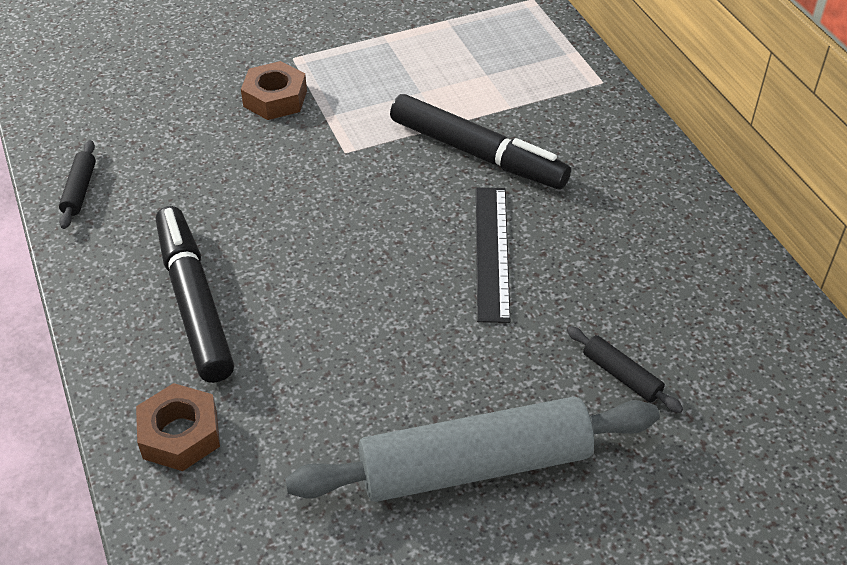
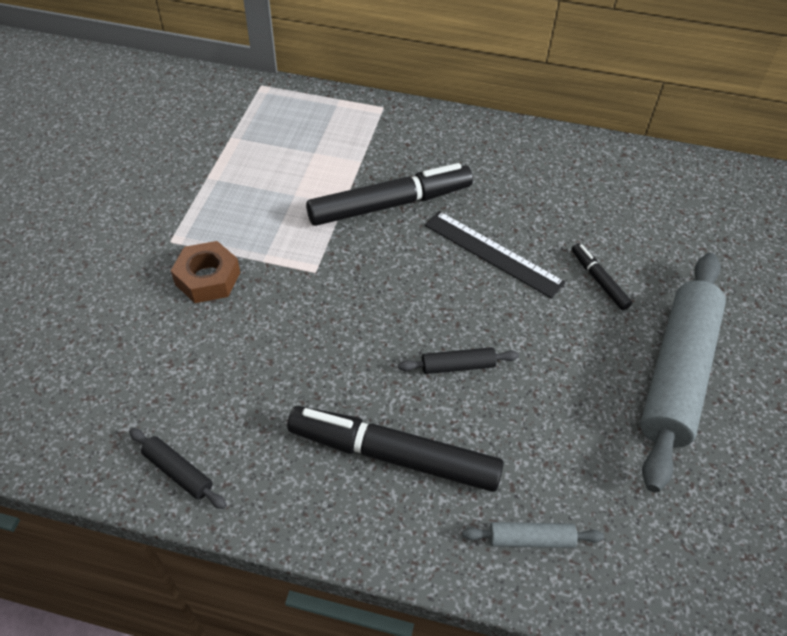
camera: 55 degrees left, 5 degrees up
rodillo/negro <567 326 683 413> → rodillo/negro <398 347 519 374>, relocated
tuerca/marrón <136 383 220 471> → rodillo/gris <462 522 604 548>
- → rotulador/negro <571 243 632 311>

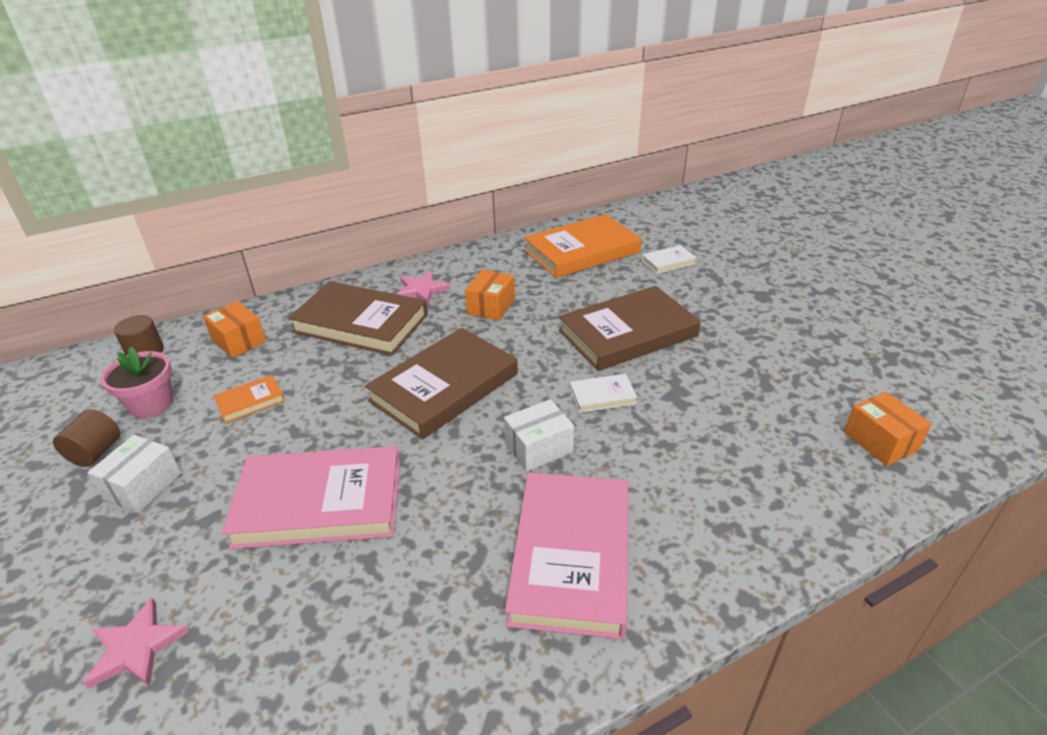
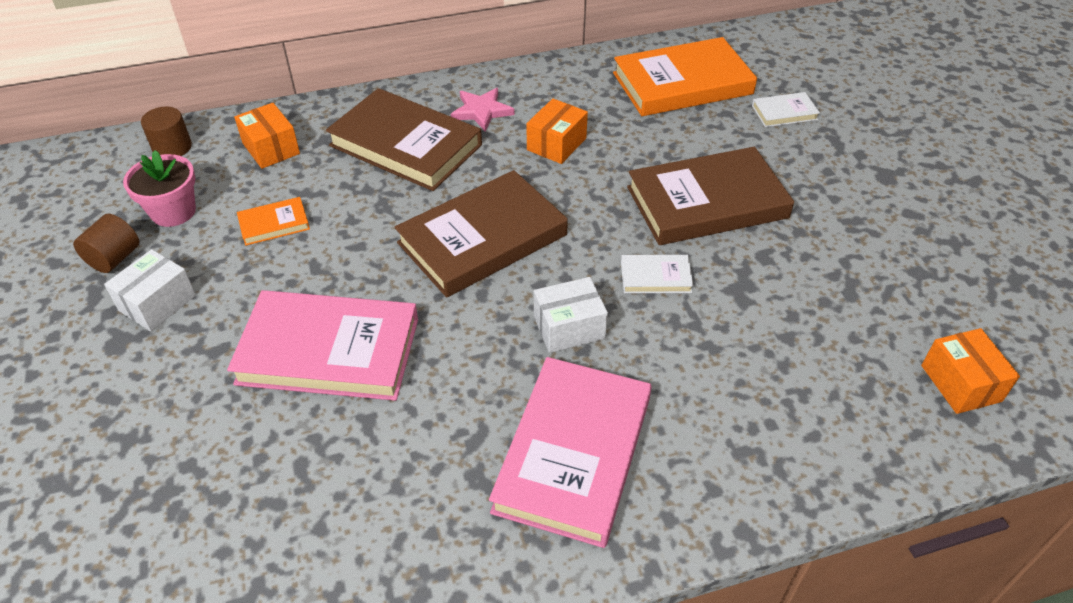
camera: 10 degrees right, 10 degrees up
estrella/rosa <83 598 189 689> → -

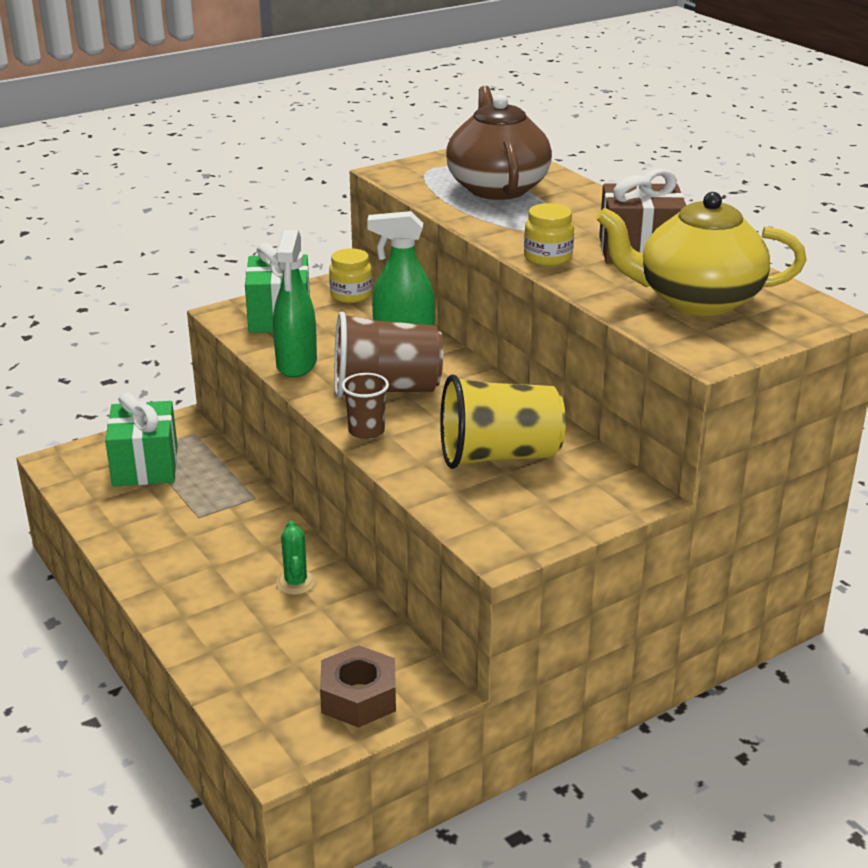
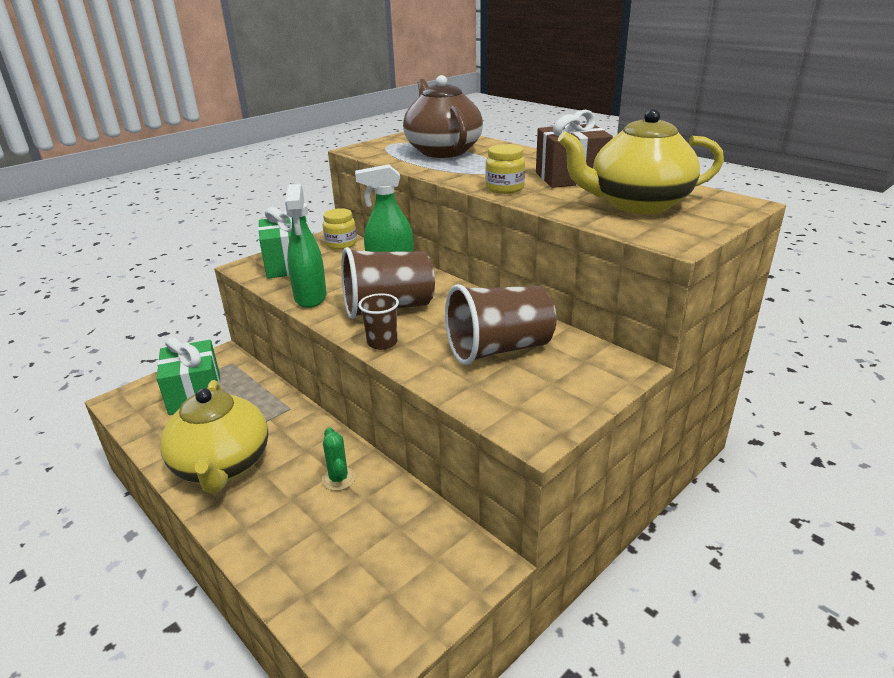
camera: 10 degrees left, 0 degrees up
vaso/amarillo <440 374 566 469> → vaso/marrón <445 284 556 365>
tuerca/marrón <320 645 396 728> → -
- → tetera/amarillo <160 380 268 493>

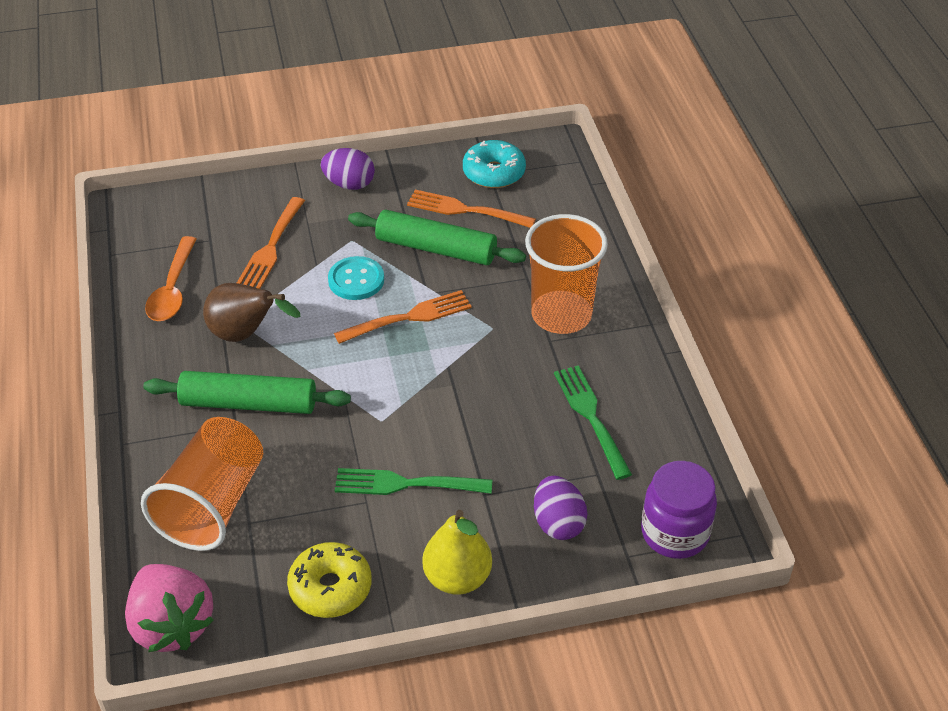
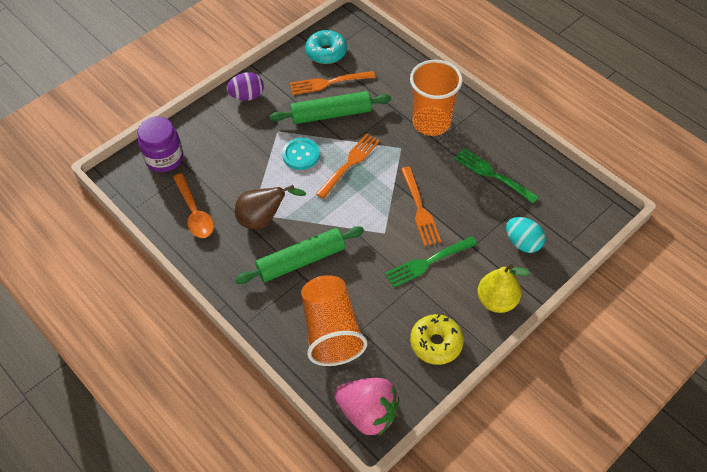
camera: 30 degrees left, 10 degrees up
tenedor/naranja <237 197 305 289> → tenedor/naranja <401 167 441 246>, relocated
tarro/morado <641 461 717 559> → tarro/morado <137 116 183 172>, relocated
huevo/morado <534 476 588 540> → huevo/turquesa <506 217 545 253>

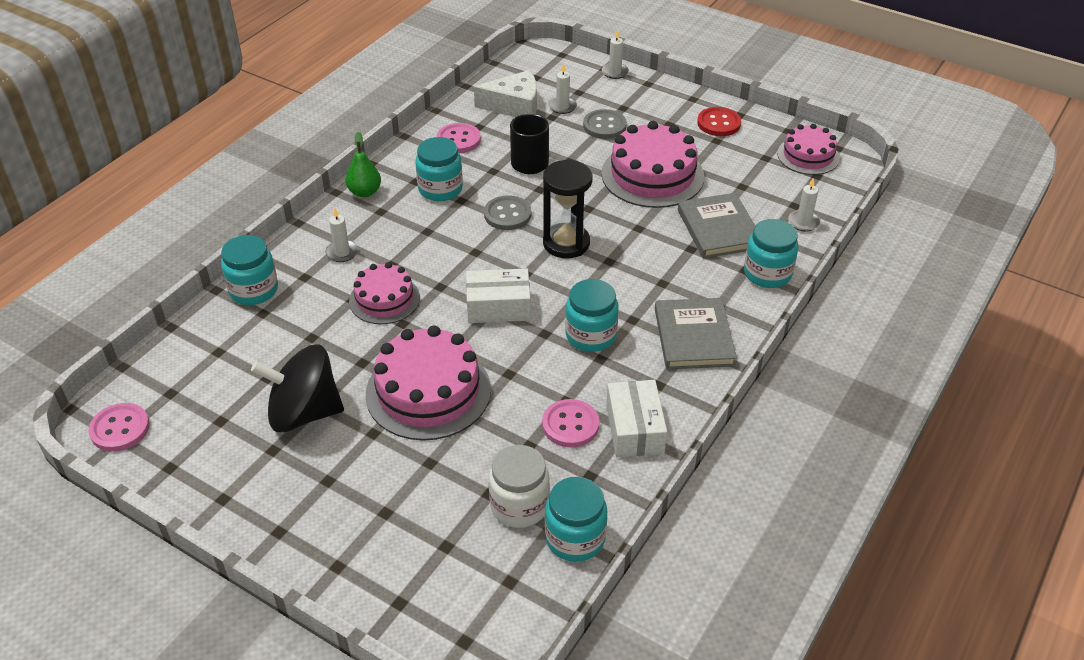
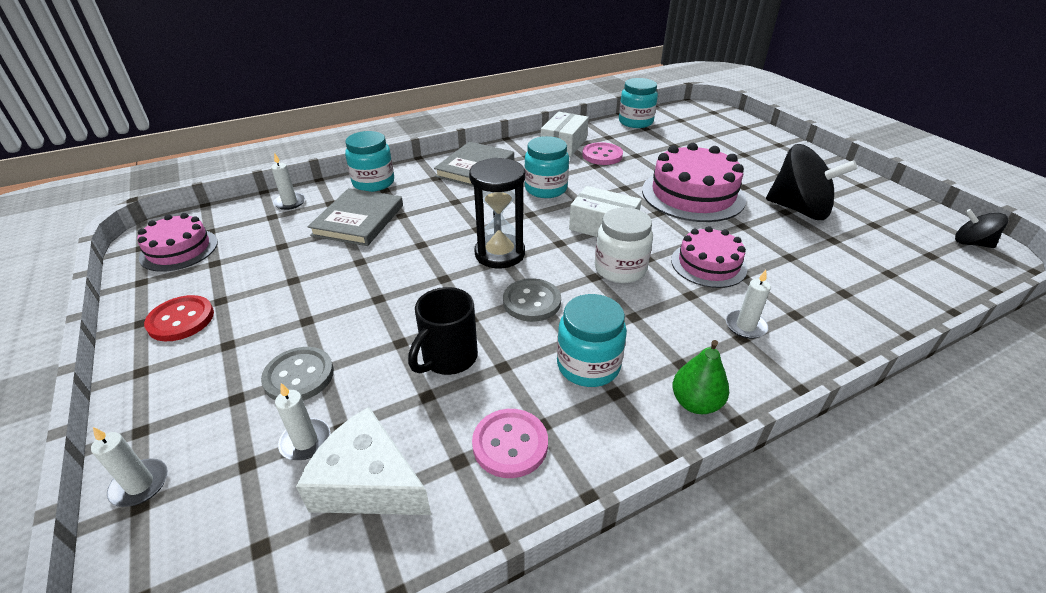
camera: 150 degrees left, 5 degrees down
tarta/rosa <602 121 704 208> → -
tarro/turquesa <221 235 278 305> → -
botón/rosa <88 403 150 452> → peonza/negro <955 209 1008 248>
tarro/blanco <489 445 550 528> → tarro/blanco <595 207 653 283>, relocated

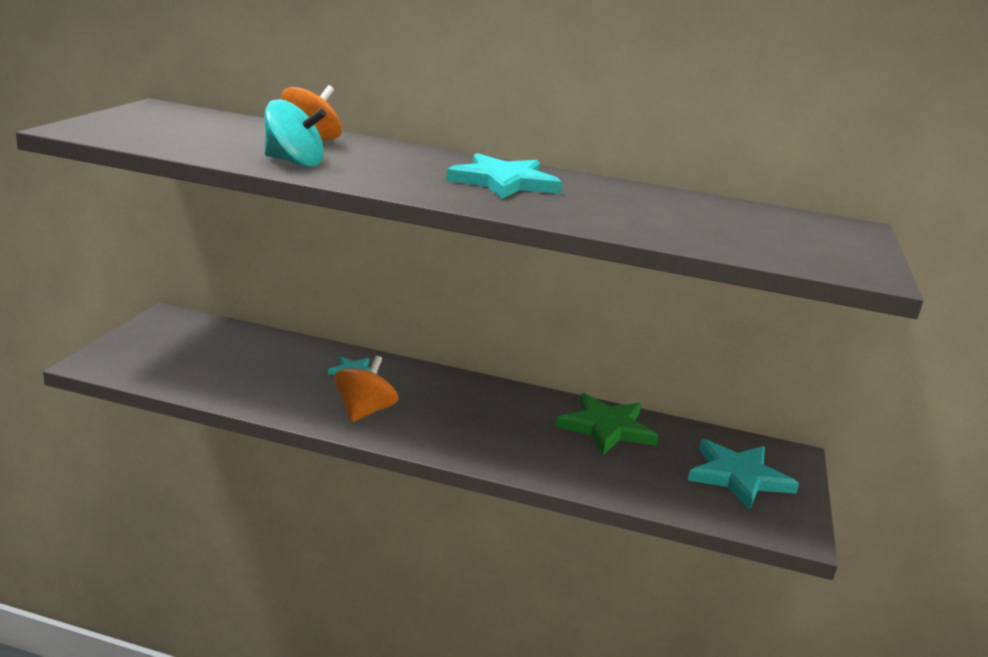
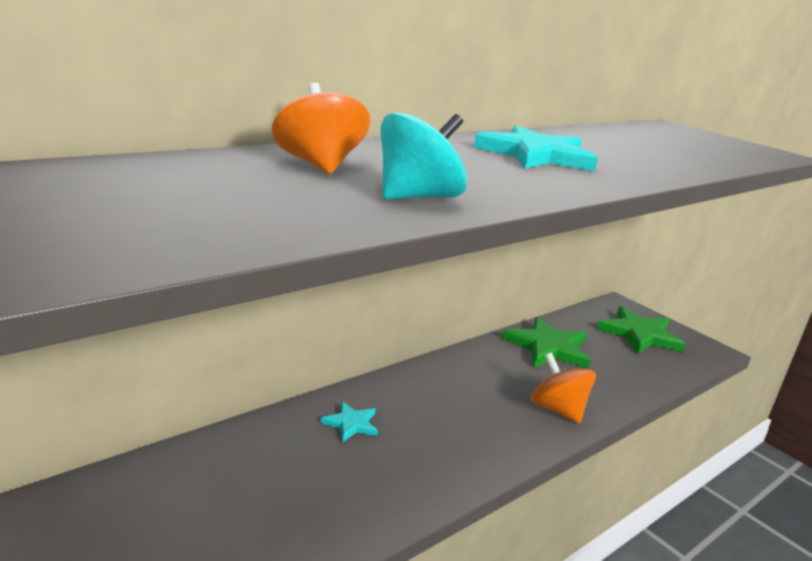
camera: 55 degrees left, 0 degrees up
peonza/naranja <334 356 398 422> → peonza/naranja <531 353 596 424>, relocated
estrella/turquesa <688 439 799 510> → estrella/verde <597 306 686 354>

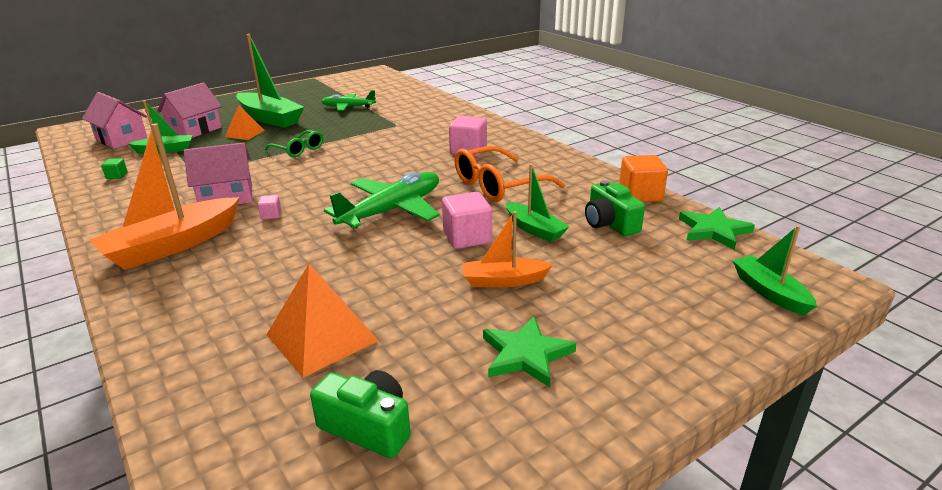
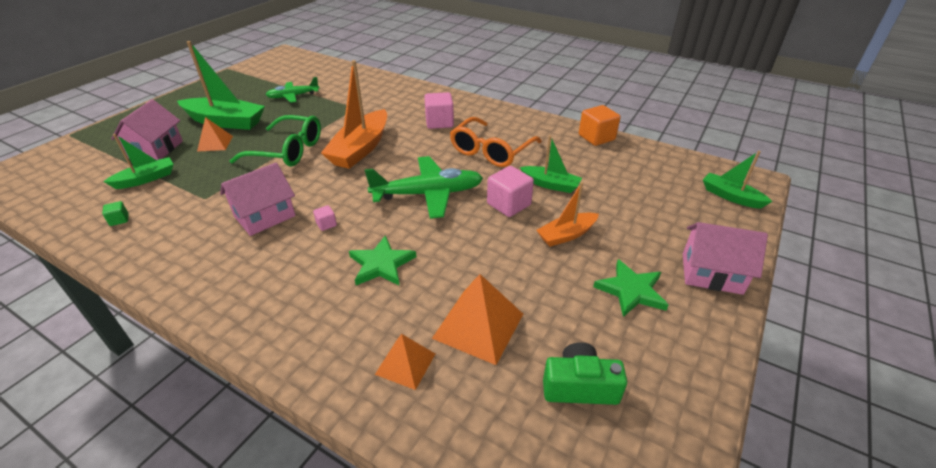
camera: 25 degrees left, 10 degrees up
casa/rosa <82 92 148 149> → casa/rosa <683 222 768 295>, relocated
barco/naranja <89 123 240 270> → barco/naranja <321 60 387 169>, relocated
gafas/verde <265 130 323 157> → gafas/verde <230 115 321 167>, x1.70
avión/verde <324 172 440 228> → avión/verde <365 156 483 219>, 60 degrees clockwise
cámara/verde <585 180 645 236> → -
estrella/verde <679 207 755 250> → estrella/verde <349 235 416 286>, relocated
- → pirámide/naranja <375 334 435 390>

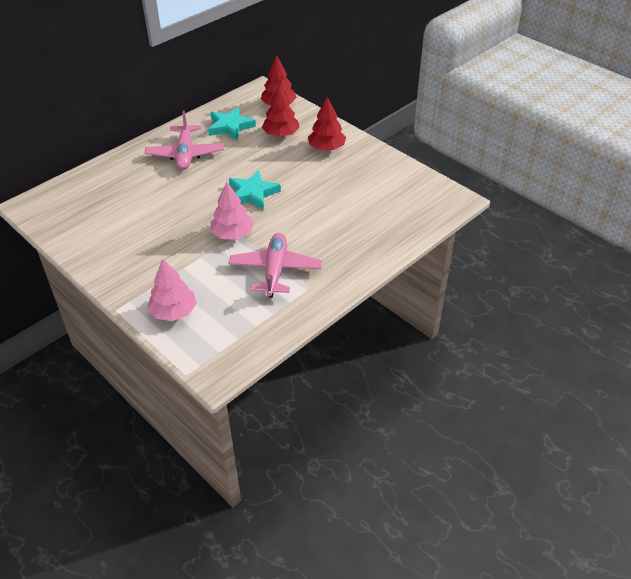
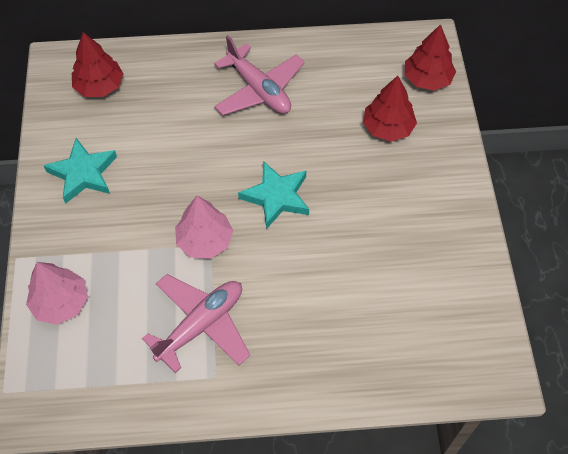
camera: 40 degrees right, 15 degrees up
árbol/rojo <308 97 346 150> → árbol/rojo <72 32 124 97>, relocated
estrella/turquesa <208 107 256 140> → estrella/turquesa <44 138 117 204>, relocated
avión/rosa <145 111 224 170> → avión/rosa <214 35 305 116>, 75 degrees counterclockwise

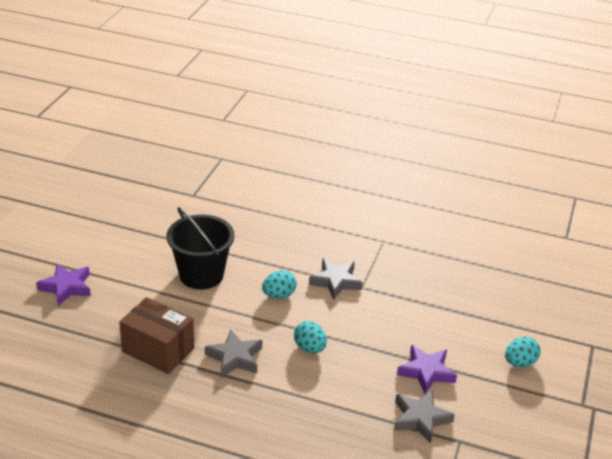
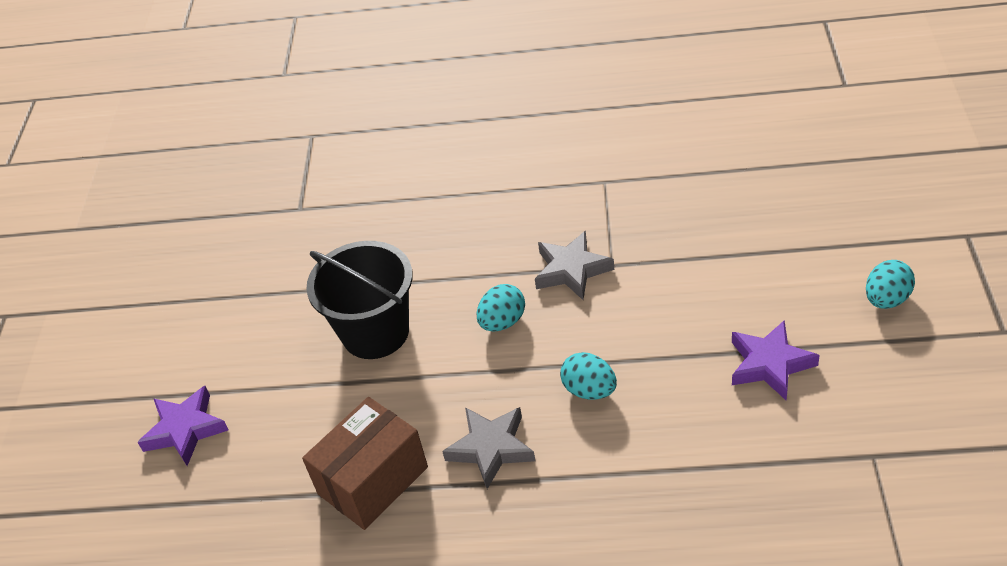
camera: 10 degrees left, 10 degrees up
caja/marrón <119 297 194 374> → caja/marrón <302 397 428 530>, 60 degrees counterclockwise
estrella/gris <394 390 455 444> → -

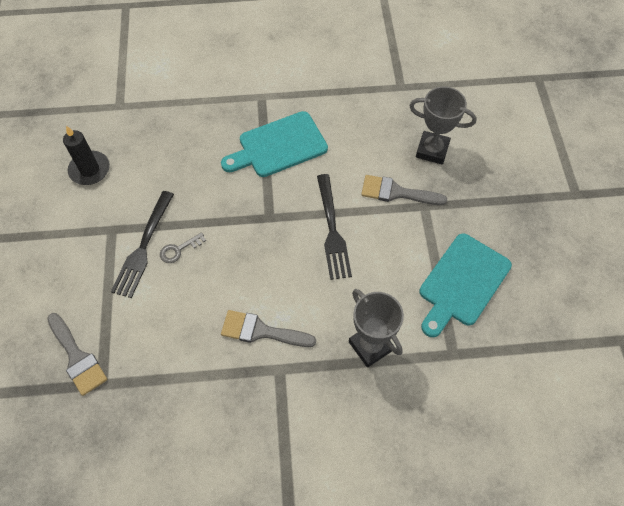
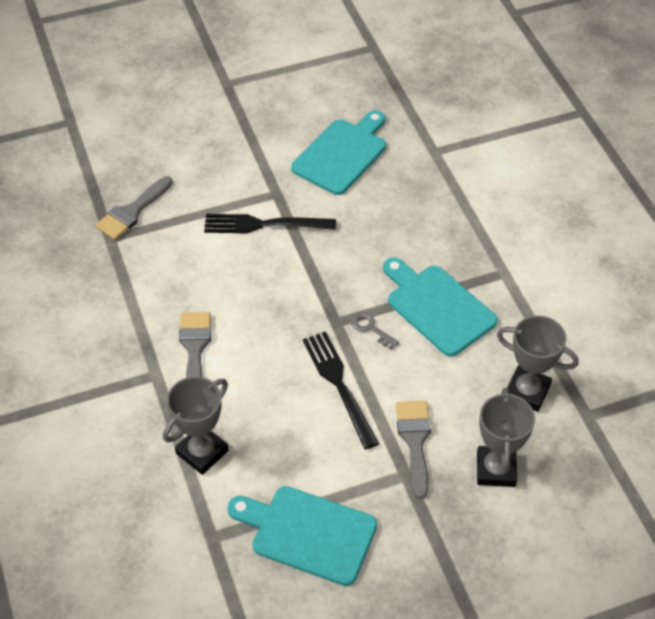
camera: 75 degrees right, 10 degrees down
vela/negro <63 126 110 185> → tabla de cortar/turquesa <291 110 386 195>
tenedor/negro <317 174 352 280> → tenedor/negro <303 331 379 449>, 90 degrees clockwise
llave/gris <160 232 206 263> → llave/gris <351 312 399 350>, relocated
- → trofeo/gris <497 315 578 412>

